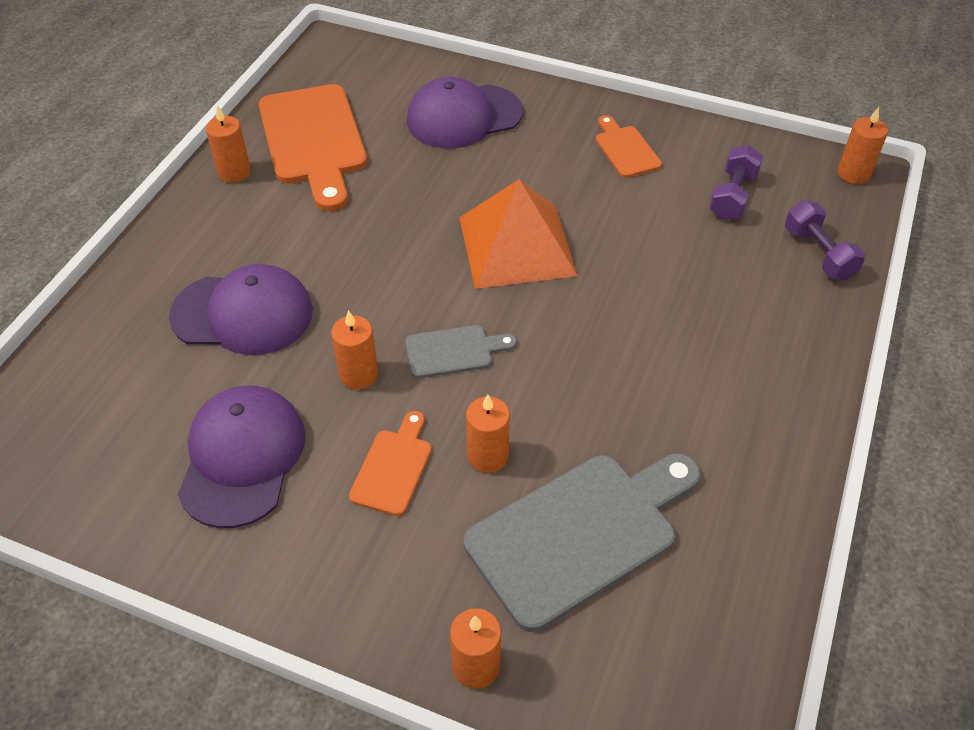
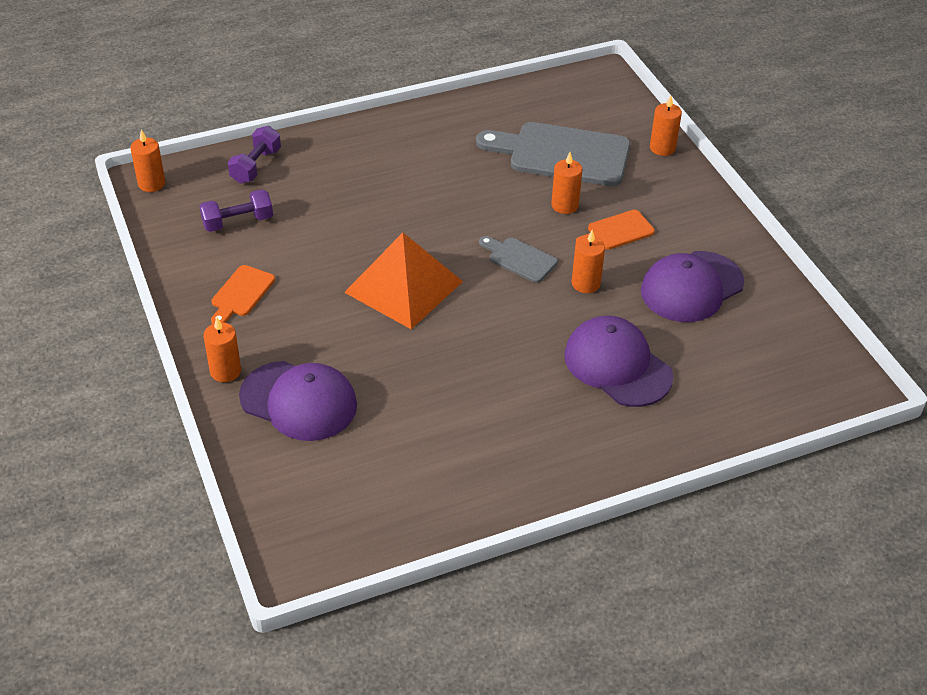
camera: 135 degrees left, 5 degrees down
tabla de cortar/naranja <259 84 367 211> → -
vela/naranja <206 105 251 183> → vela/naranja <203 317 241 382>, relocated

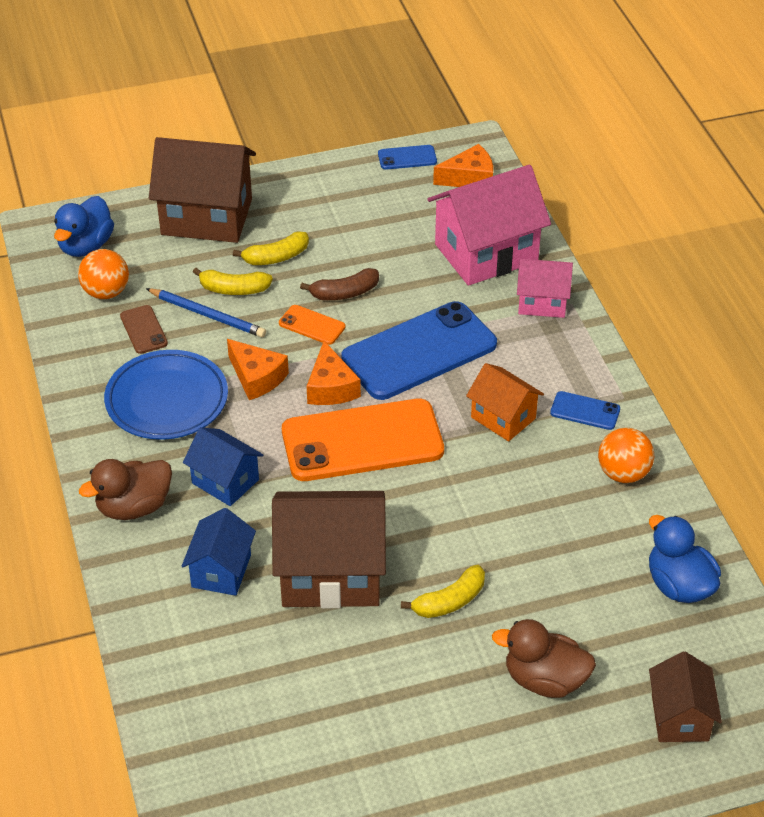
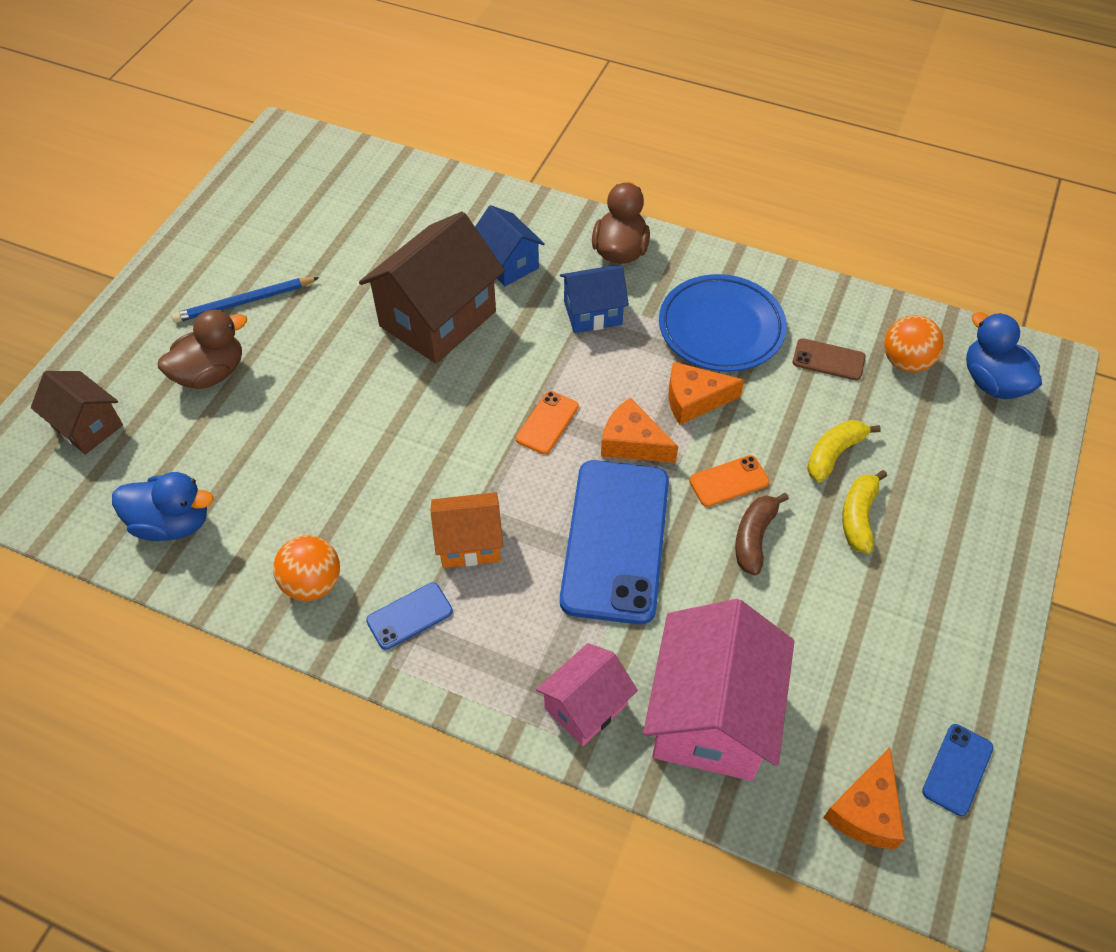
camera: 130 degrees right, 10 degrees up
casa/marrón <149 137 256 243> → -
lápiz/azul <146 288 266 337> → lápiz/azul <172 277 319 323>, relocated
móvil/naranja <282 399 444 481> → móvil/naranja <516 391 579 454>, x0.43
plátano/amarillo <401 565 485 618> → -

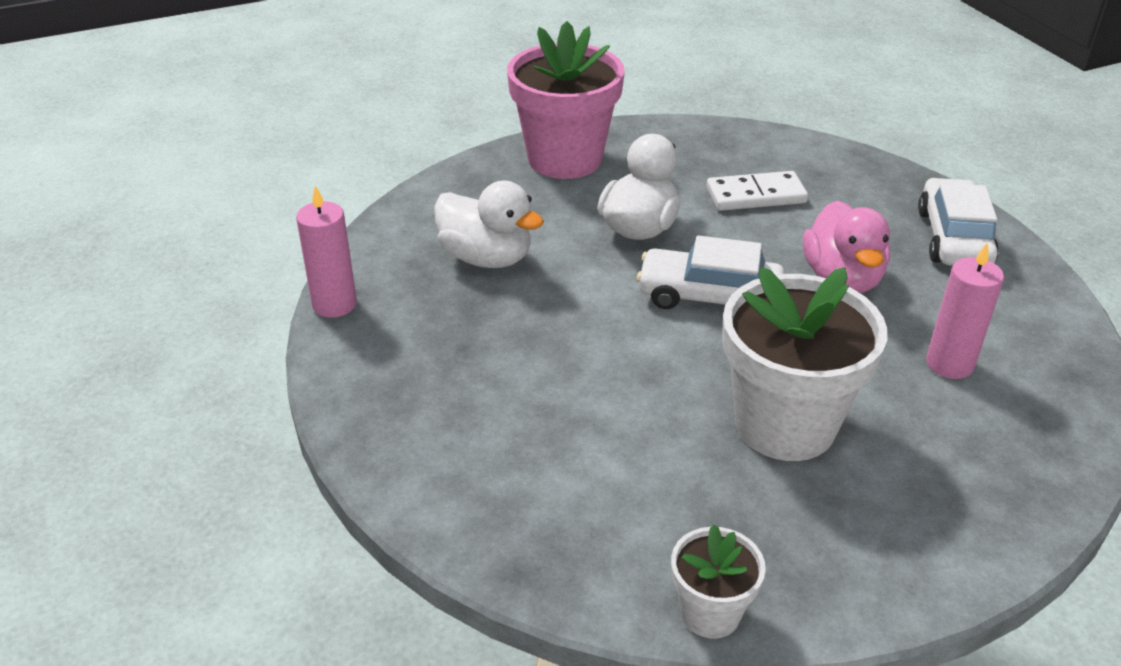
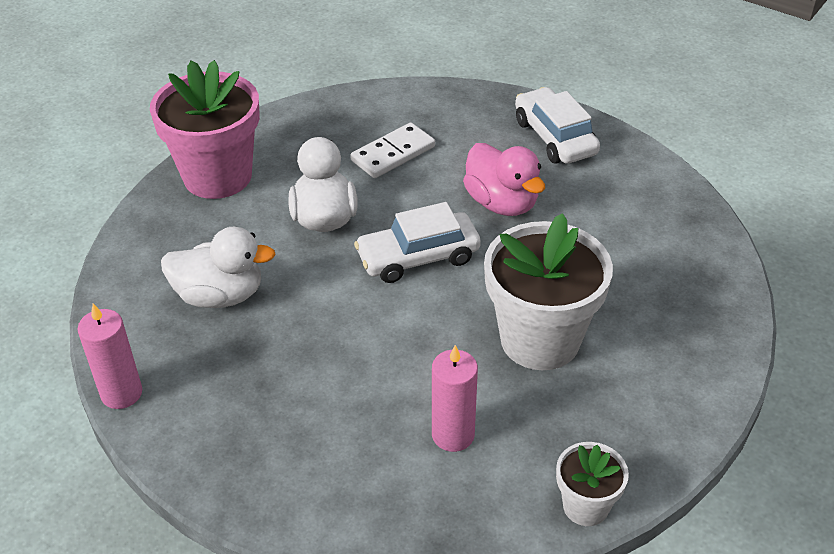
camera: 30 degrees left, 5 degrees up
vela/rosa <926 242 1004 379> → vela/rosa <432 345 478 452>, relocated

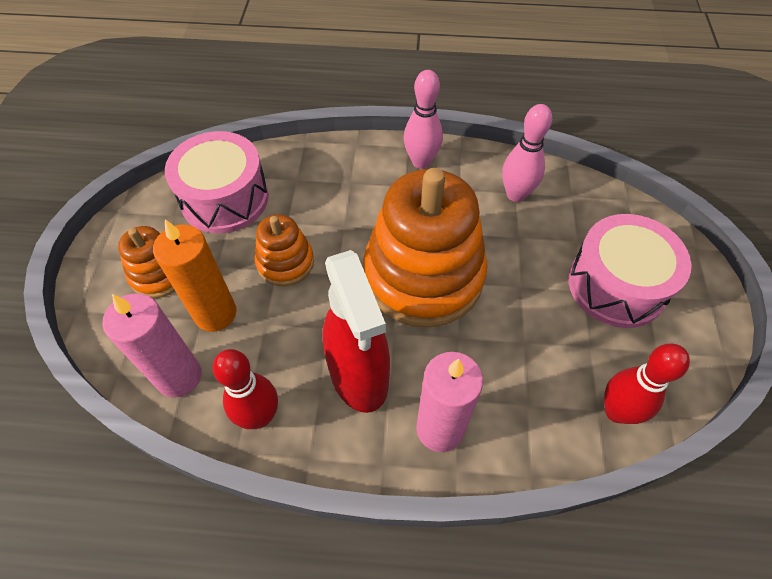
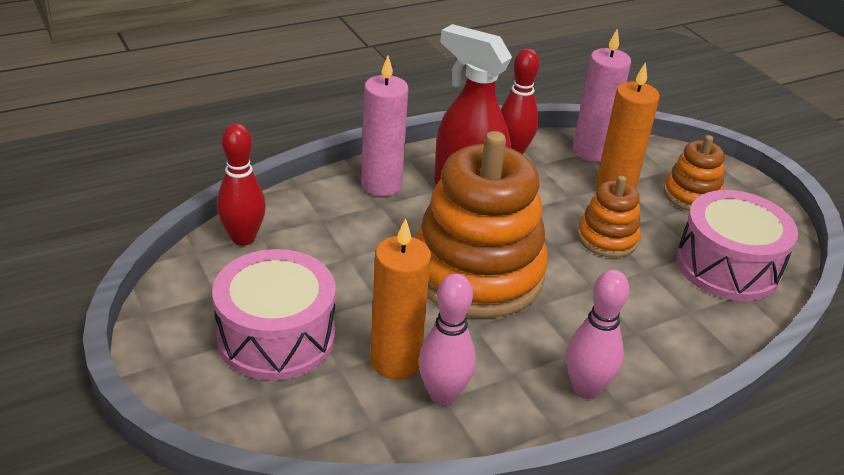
camera: 145 degrees right, 20 degrees down
- → vela/naranja <370 218 431 379>

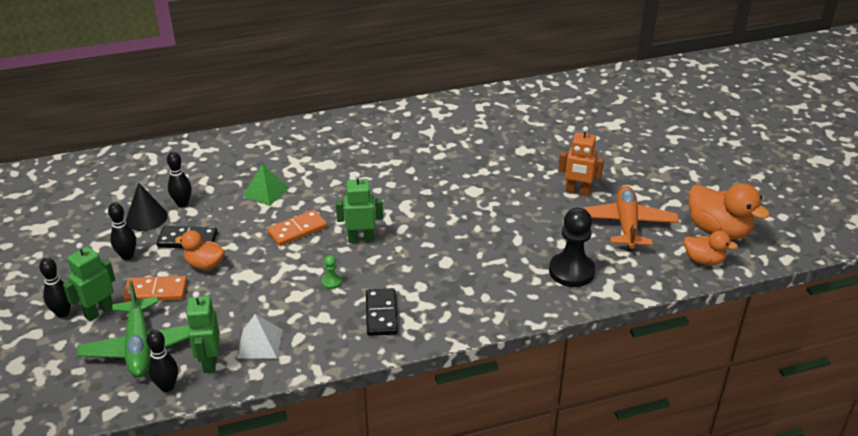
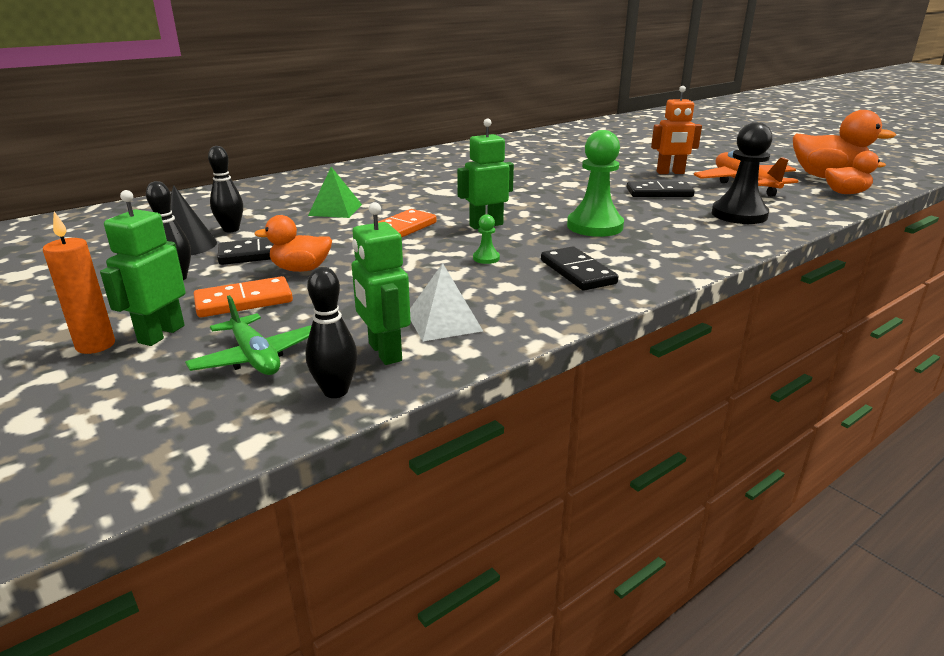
camera: 20 degrees left, 10 degrees down
bolo/negro <39 258 71 318> → vela/naranja <43 211 115 354>
avión/verde <77 281 189 377> → avión/verde <185 295 311 375>, x0.66
- → peón/verde <567 130 624 237>
- → ficha de dominó/negro <627 181 695 197>

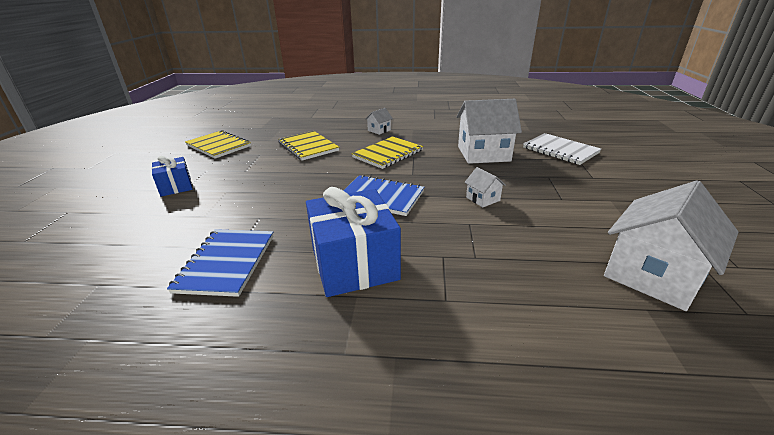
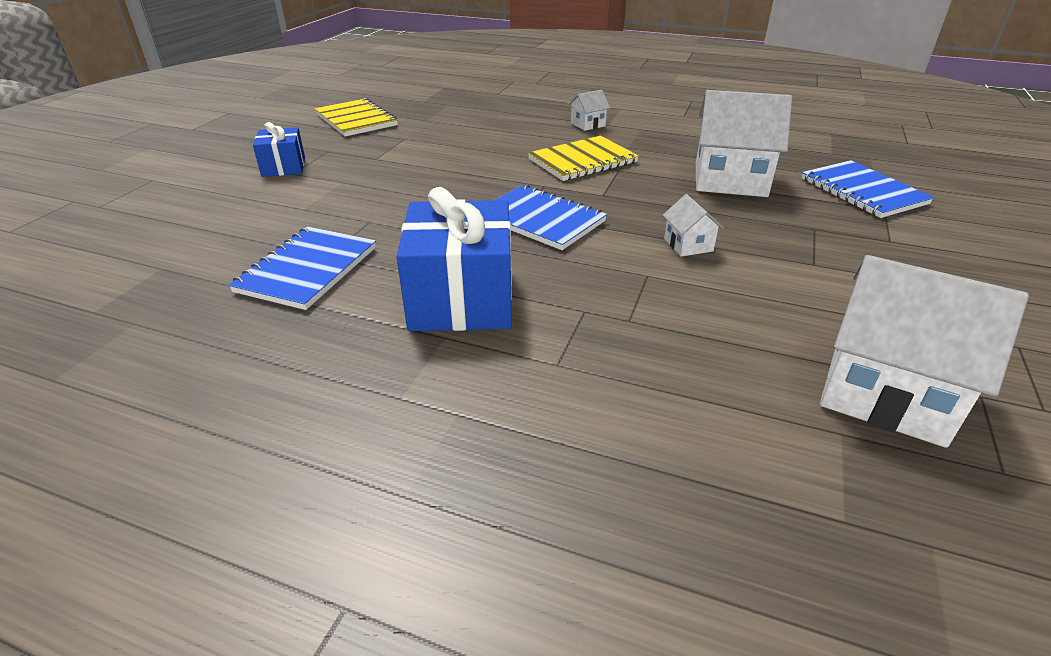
camera: 15 degrees right, 5 degrees up
cuaderno/amarillo <278 131 339 161> → -
cuaderno/blanco <523 133 601 165> → cuaderno/azul <802 160 934 218>
casa/blanco <604 180 739 311> → casa/blanco <820 255 1029 448>, 60 degrees clockwise

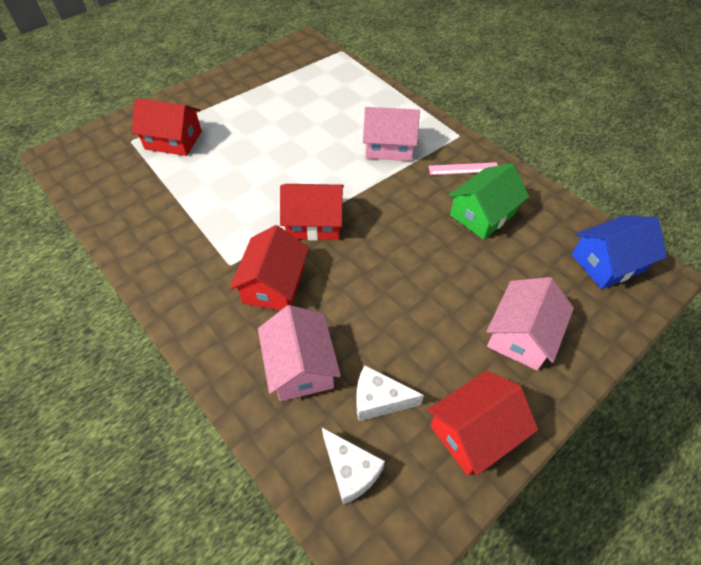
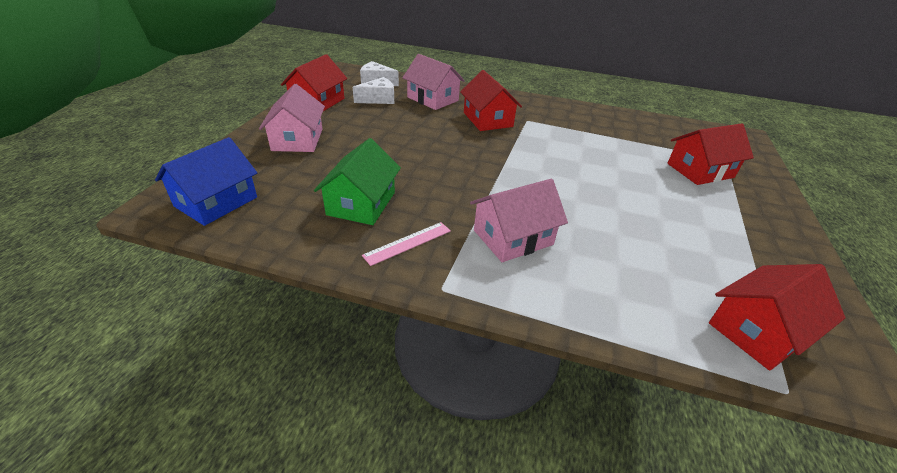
camera: 145 degrees right, 15 degrees down
casa/rojo <280 184 344 240> → casa/rojo <709 264 845 371>, relocated

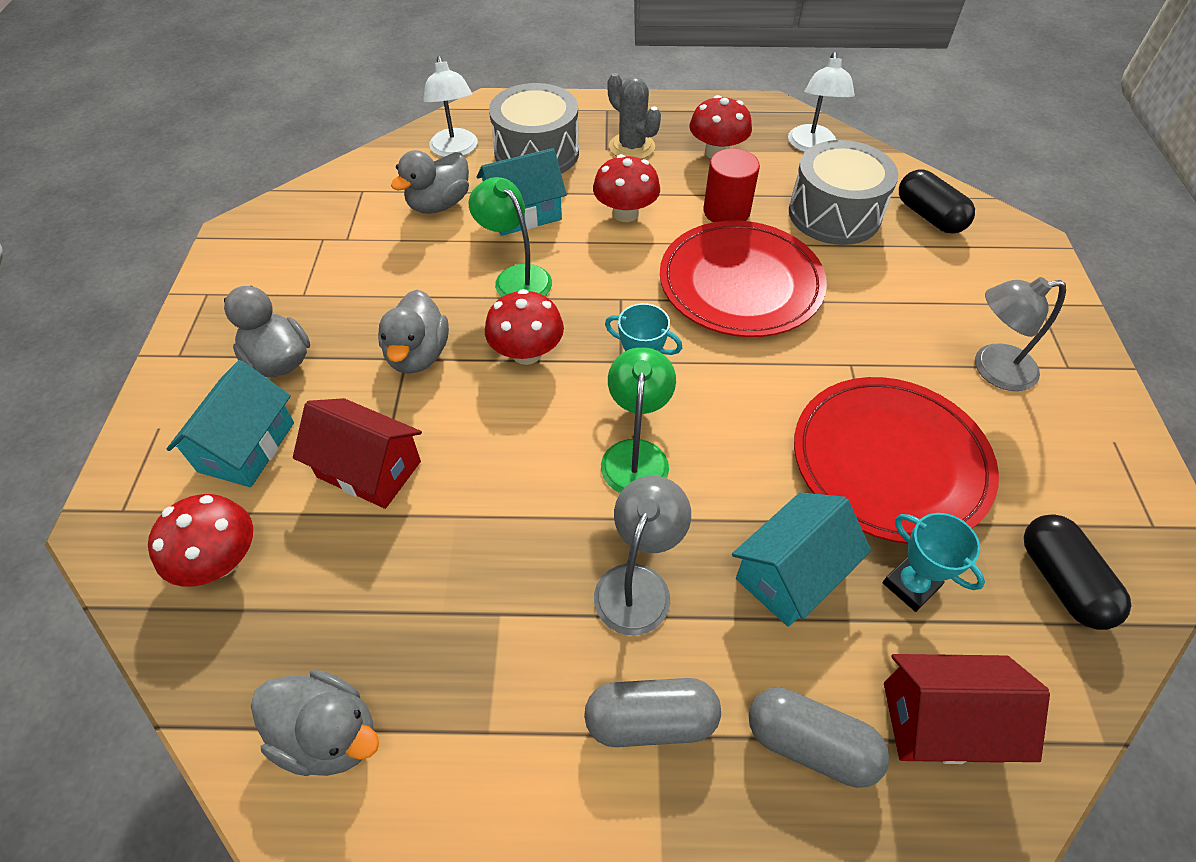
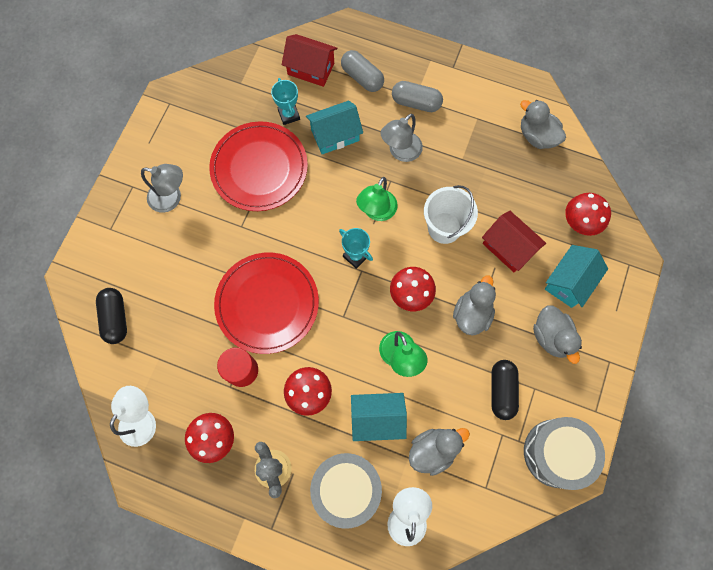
camera: 160 degrees left, 20 degrees up
tambor/gris <789 140 898 245> → tambor/gris <524 417 605 490>, relocated
cápsula/negro <1024 514 1131 630> → cápsula/negro <491 360 519 420>, relocated
- → balde/blanco <424 185 478 244>

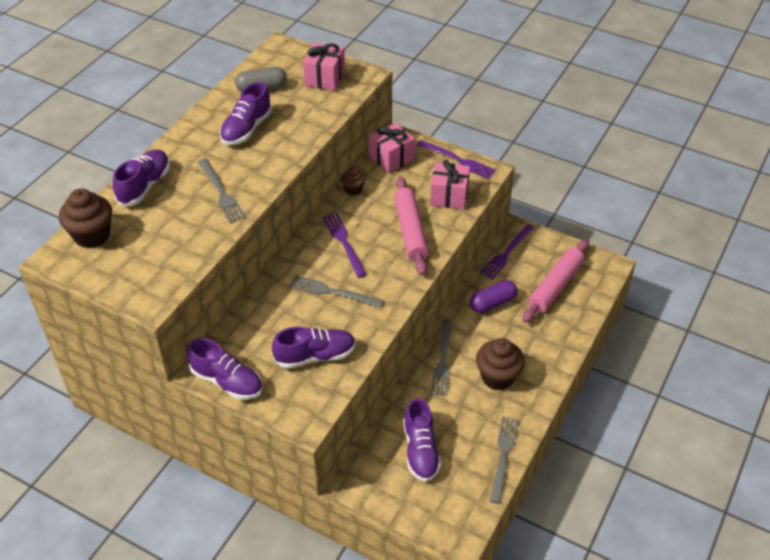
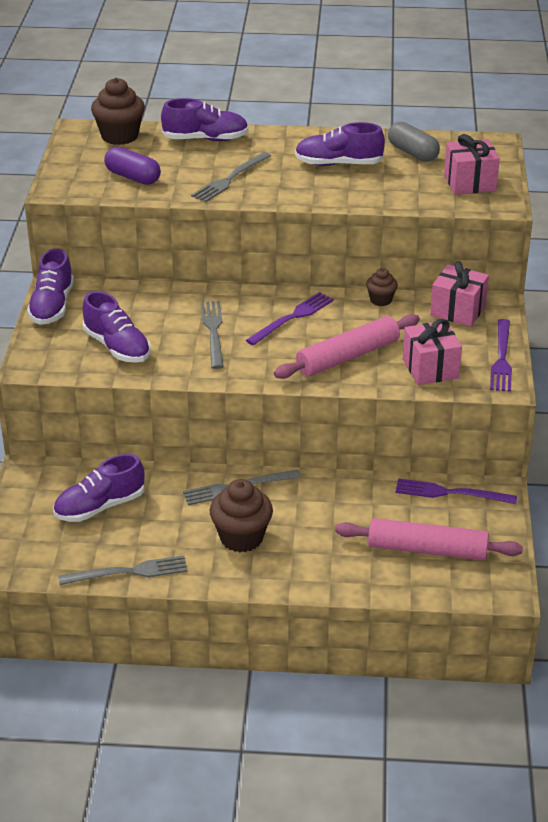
camera: 65 degrees right, 10 degrees down
cápsula/morado <470 280 518 313> → cápsula/morado <104 147 161 185>, relocated

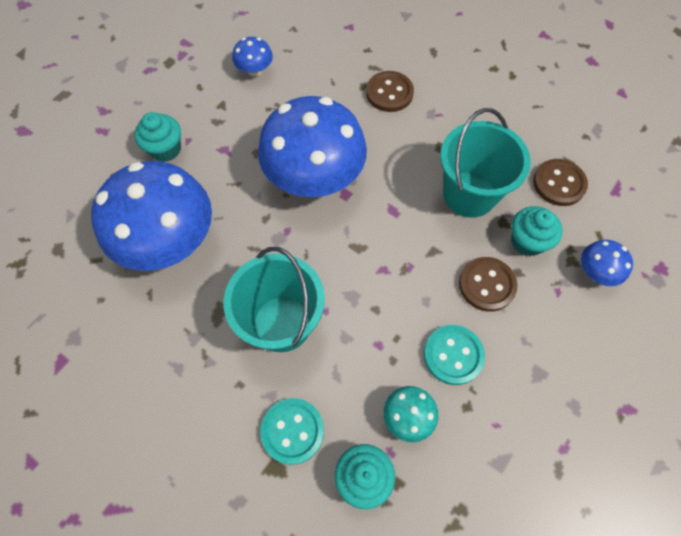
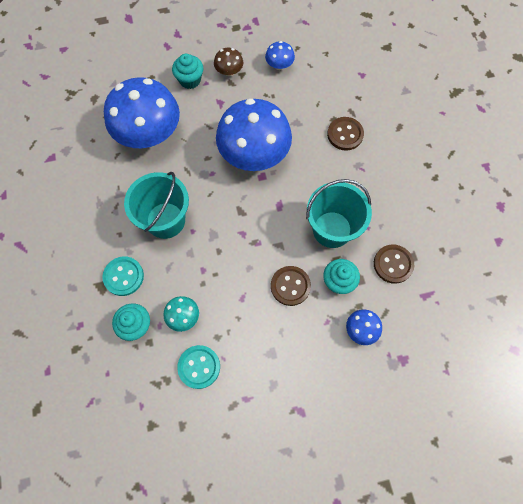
camera: 40 degrees right, 5 degrees up
botón/turquesa <424 325 485 385> → botón/turquesa <177 345 220 389>, relocated
- → seta/marrón <214 48 243 76>

